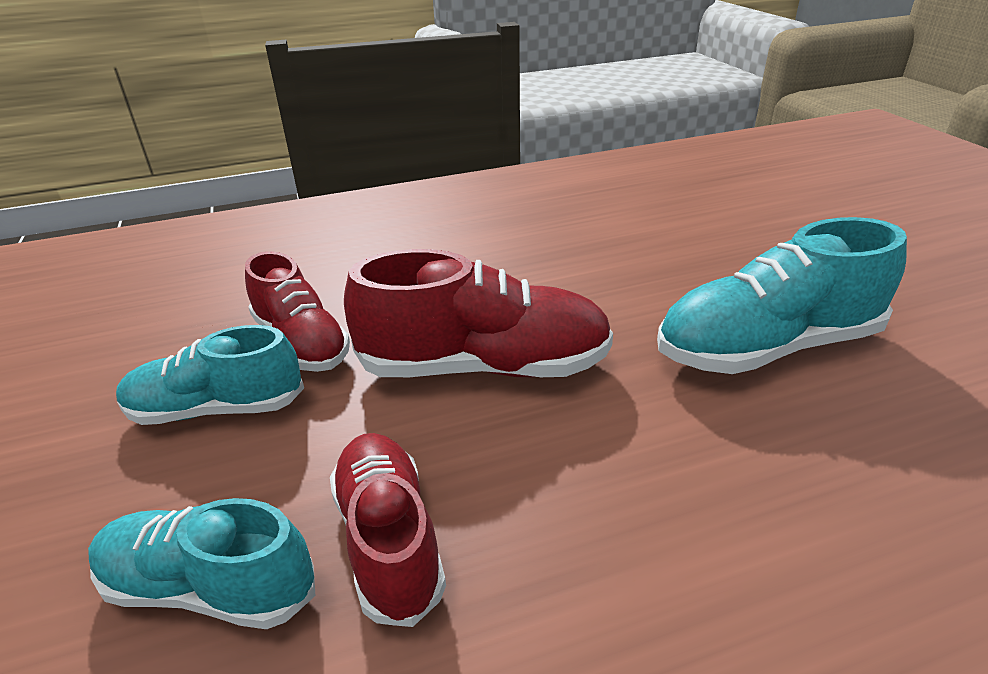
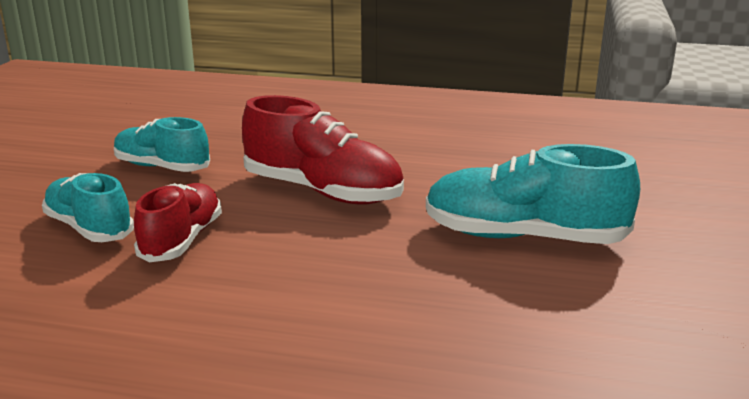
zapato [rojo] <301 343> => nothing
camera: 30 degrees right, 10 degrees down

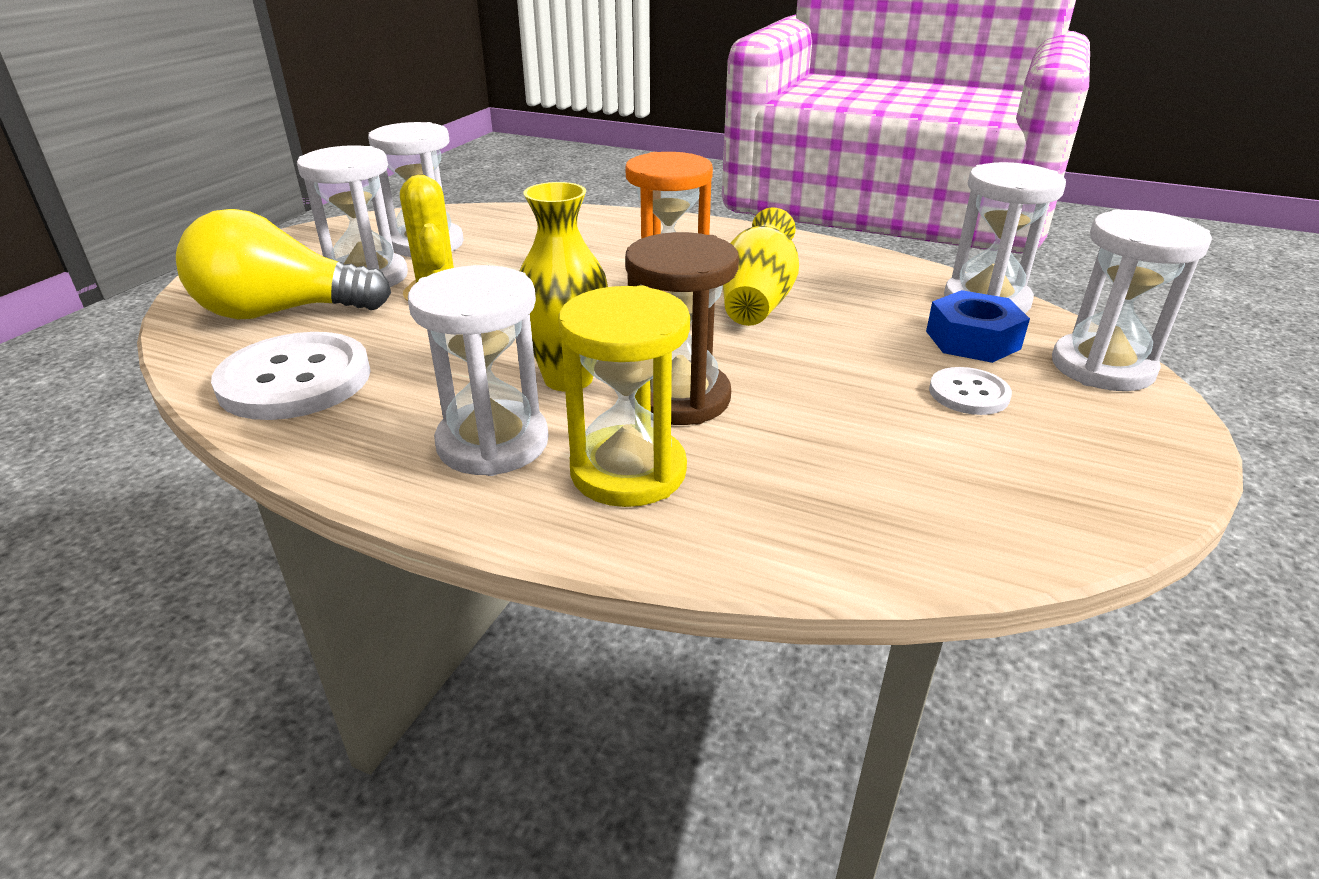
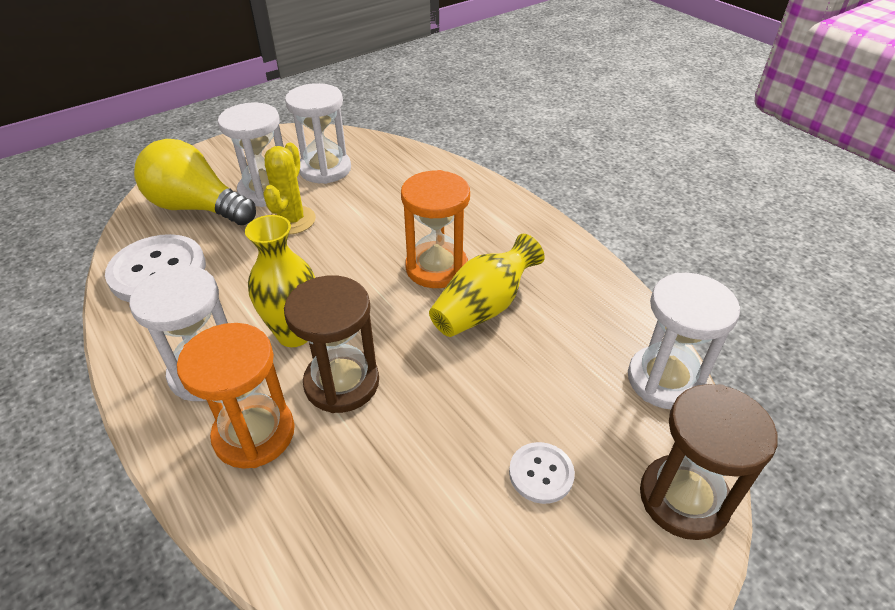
reloj de arena [blanco] <1102 367> => reloj de arena [marrón] <683 499>
reloj de arena [amarillo] <628 471> => reloj de arena [naranja] <254 434>
tuerca [azul] <972 340> => nothing
camera: 30 degrees right, 10 degrees up

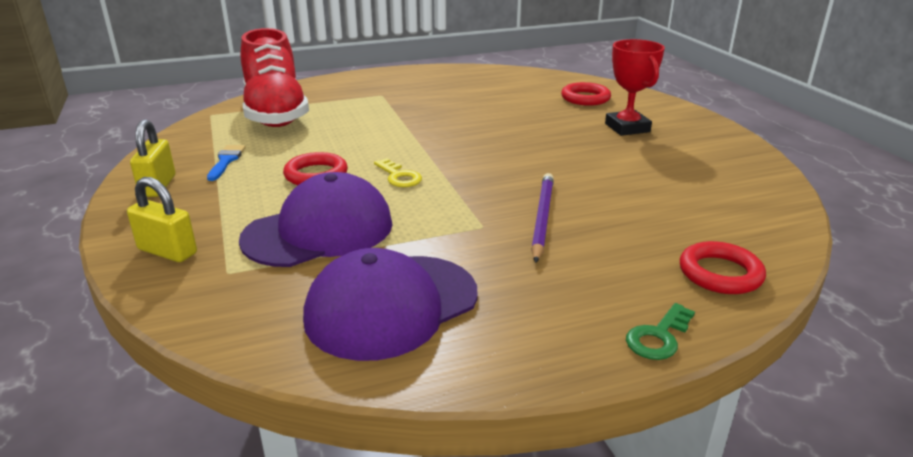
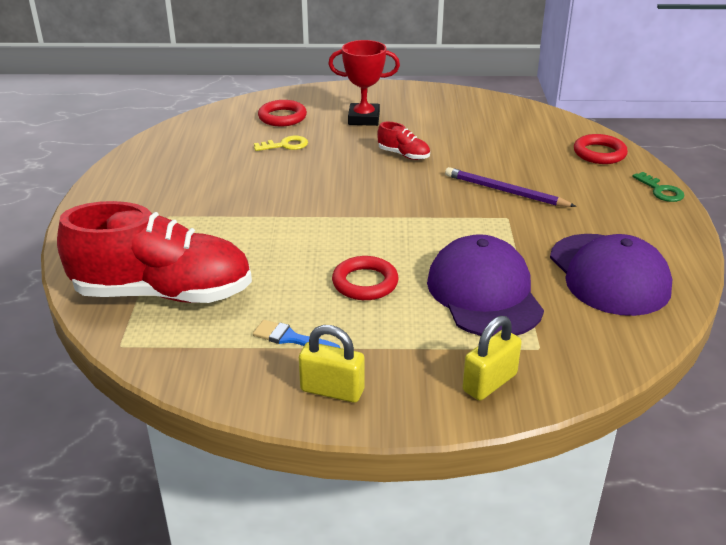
llave [amarillo] <399 176> => llave [amarillo] <285 145>, moved
nothing => zapato [rojo] <403 155>
camera: 70 degrees left, 5 degrees up

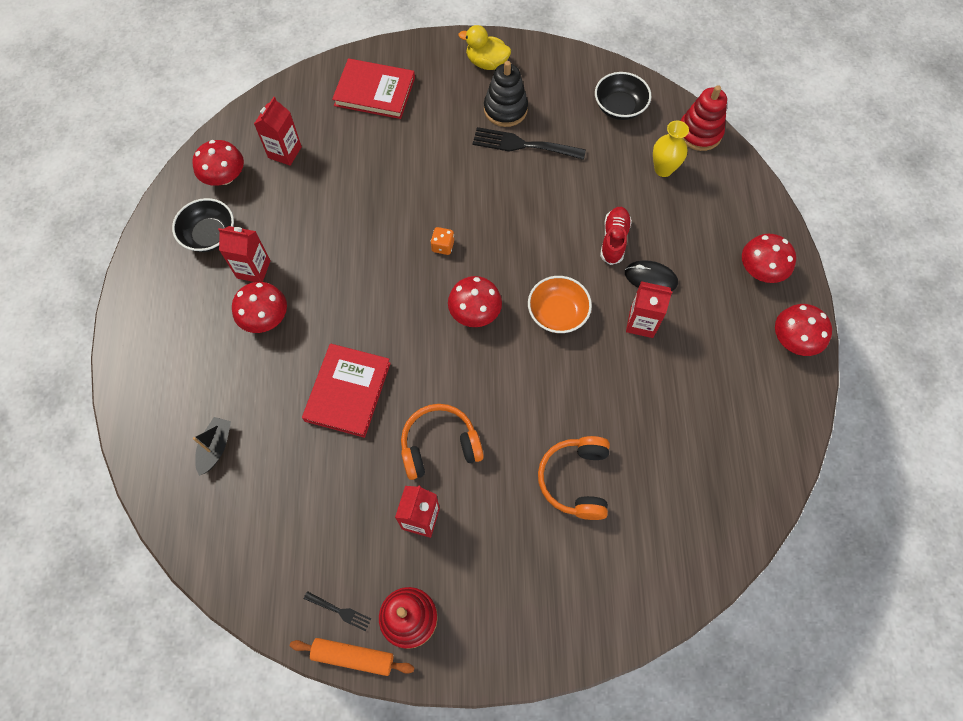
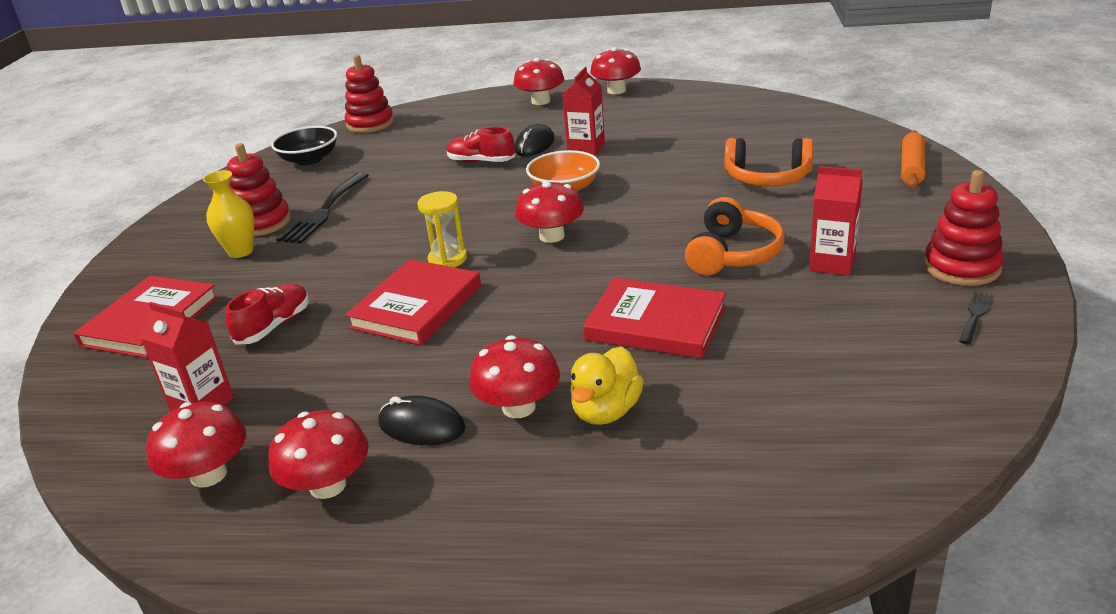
pato [amarillo] <486 63> => pato [amarillo] <606 411>, moved
juguete apilable [negro] <505 109> => juguete apilable [rojo] <262 223>
florero [amarillo] <663 169> => florero [amarillo] <241 251>, moved
cuenco [negro] <209 235> => seta [rojo] <328 485>
cartón de leche [rojo] <253 269> => ratón [negro] <421 426>
dado [naranja] <443 246> => reloj de arena [amarillo] <447 259>
auriculares [naranja] <439 445> => auriculares [naranja] <733 254>, 150 degrees counterclockwise
barco [negro] <216 447> => nothing
rodillo [naranja] <353 657> => rodillo [naranja] <912 168>, moved
nothing => libro [rojo] <416 306>
nothing => zapato [rojo] <274 326>
camera: 80 degrees left, 35 degrees down

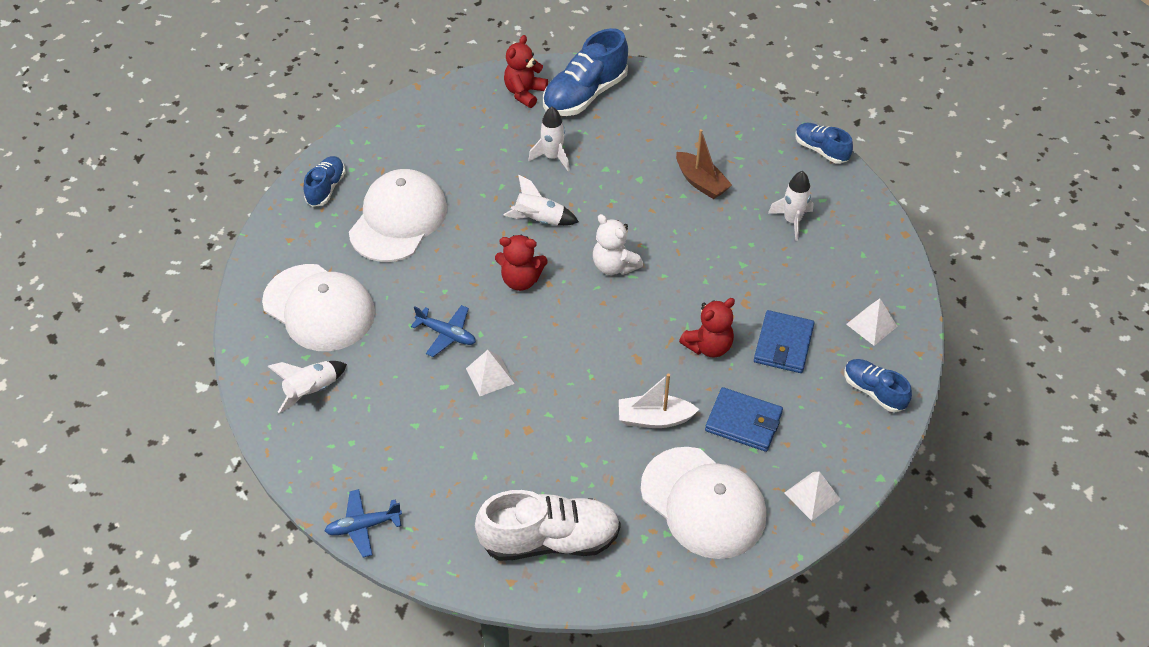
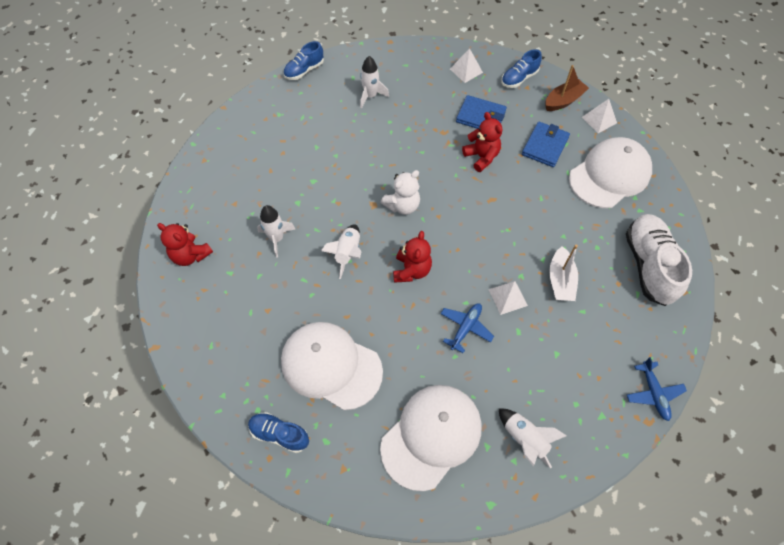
zapato [azul] <585 95> => nothing
barco [marrón] <701 182> => barco [marrón] <563 101>, moved
barco [blanco] <654 419> => barco [blanco] <560 281>, moved
camera: 85 degrees left, 10 degrees up

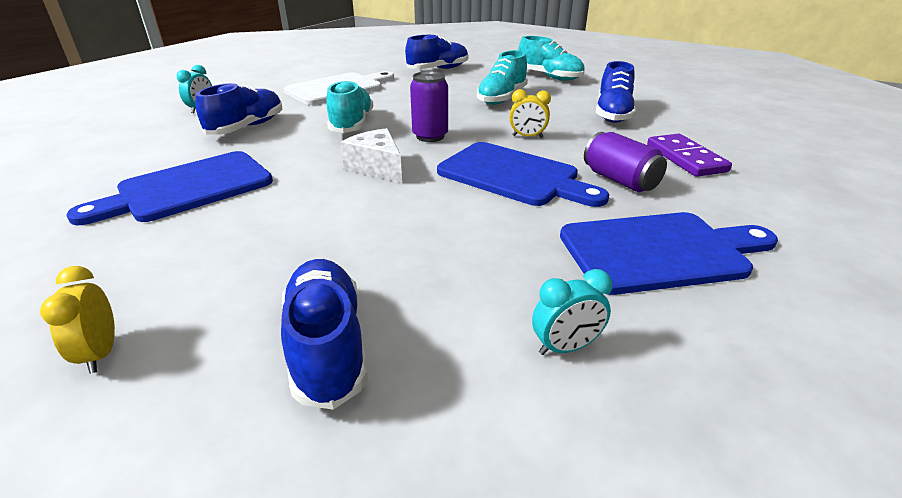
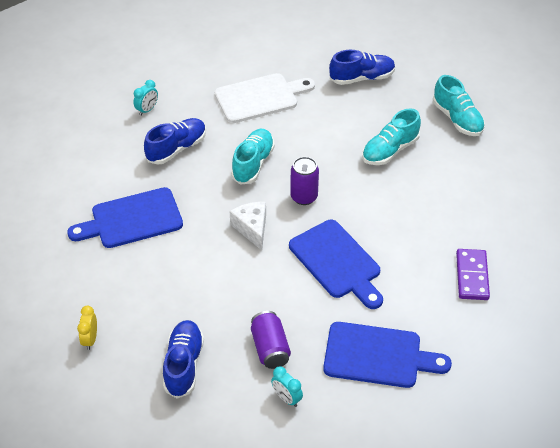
zapato [azul] <612 114> => nothing
despertador [amarillo] <527 136> => nothing
lata [morado] <619 180> => lata [morado] <270 348>, moved
despertador [turquesa] <565 347> => despertador [turquesa] <286 398>, 45 degrees clockwise
camera: 20 degrees right, 15 degrees up

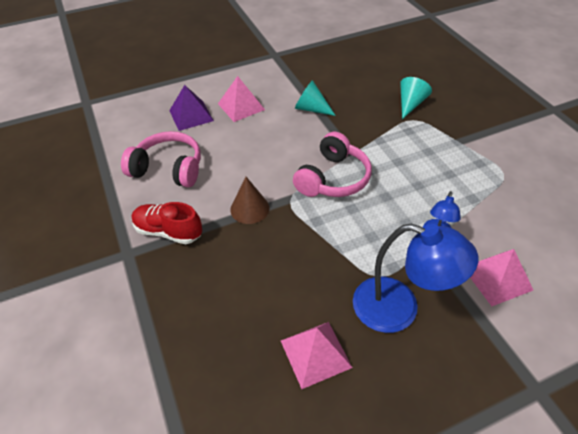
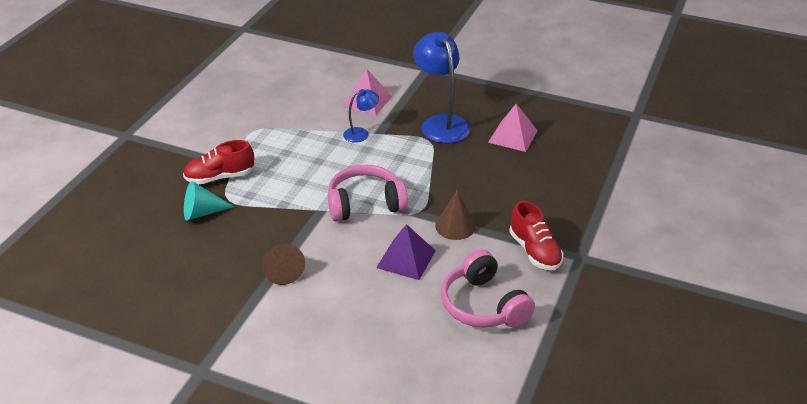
pirámide [rosa] <241 106> => nothing
cono [turquesa] <311 109> => cono [marrón] <283 271>
pirámide [morado] <191 115> => pirámide [morado] <406 259>, moved
nothing => zapato [rojo] <219 177>
camera: 135 degrees left, 10 degrees down

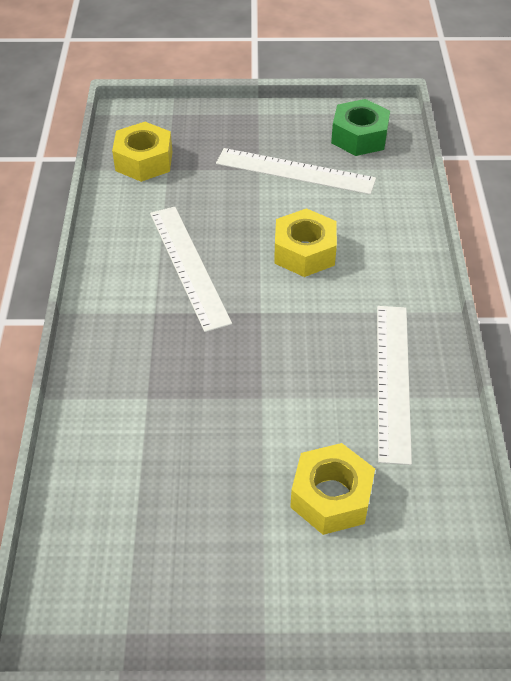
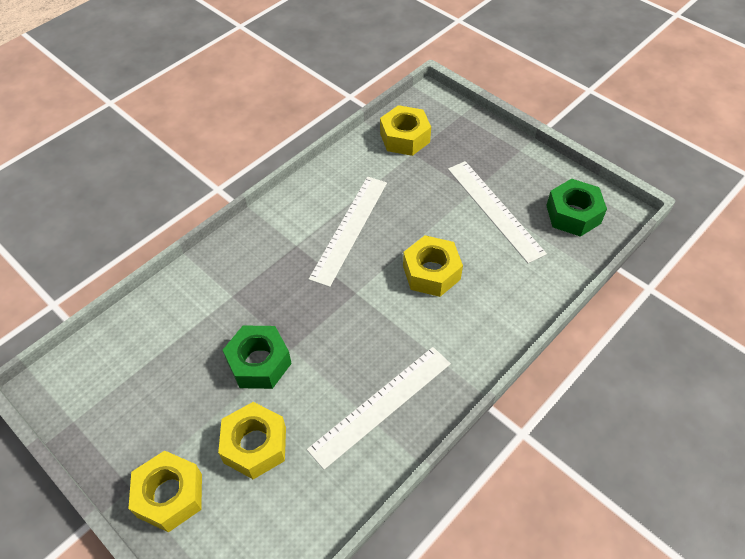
nothing => tuerca [verde] <259 363>
nothing => tuerca [amarillo] <170 495>
camera: 45 degrees right, 5 degrees up

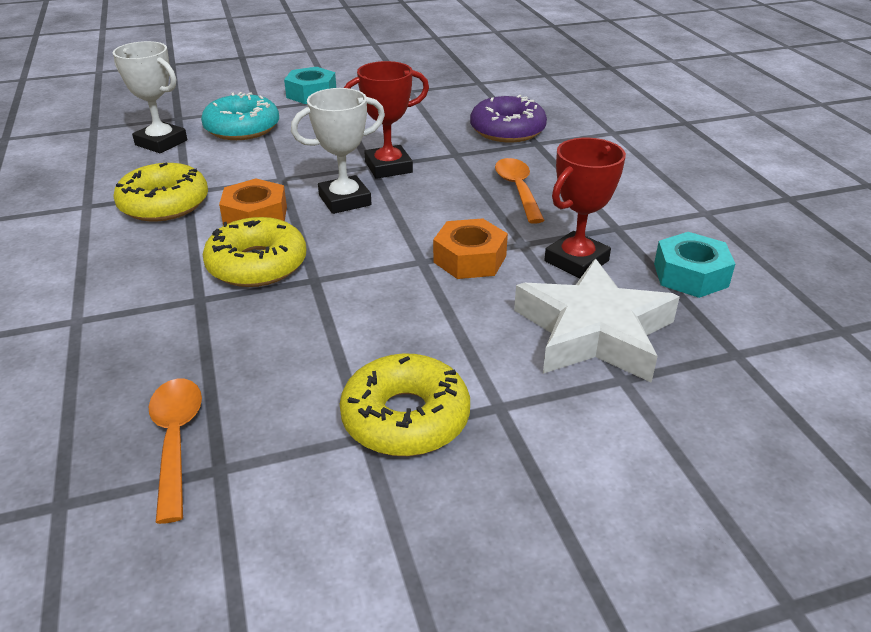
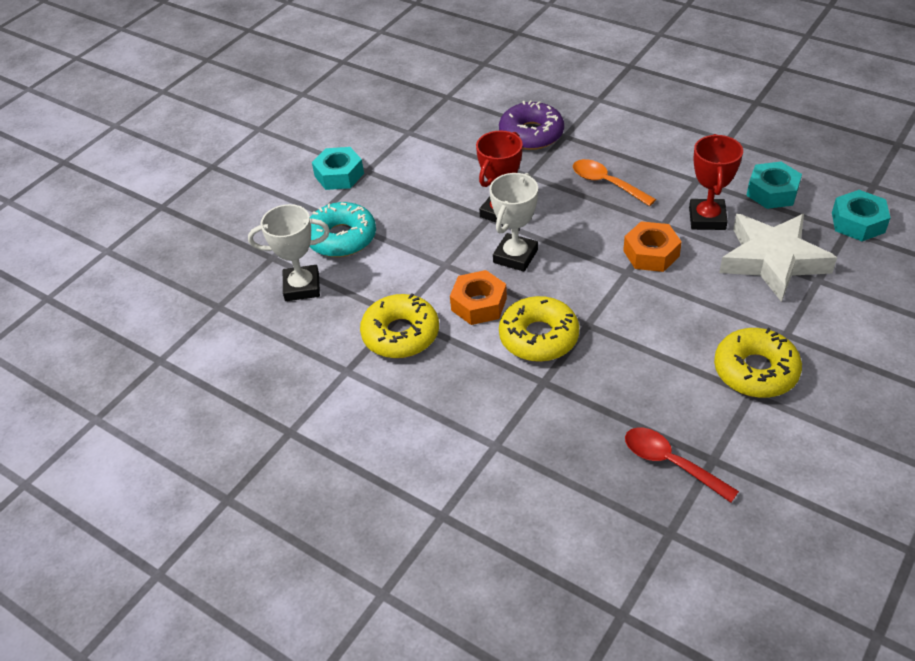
cuchara [naranja] <176 440> => cuchara [rojo] <670 463>
nothing => tuerca [turquesa] <858 222>
camera: 35 degrees left, 10 degrees up

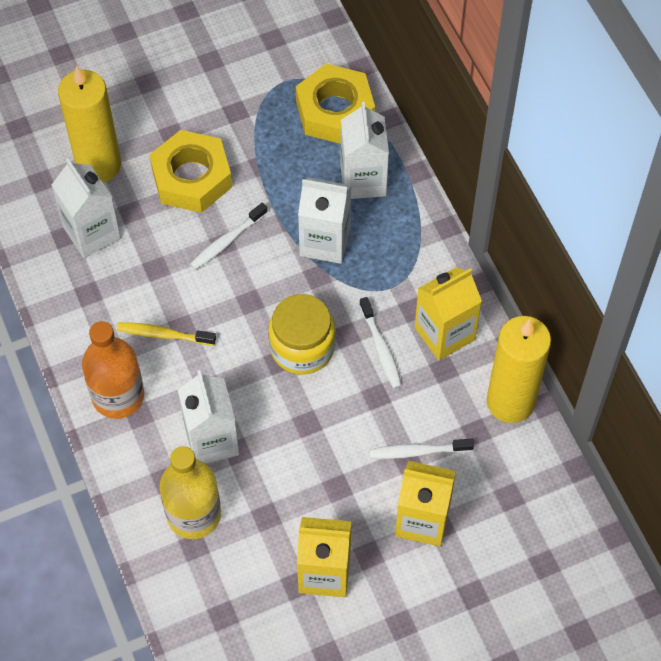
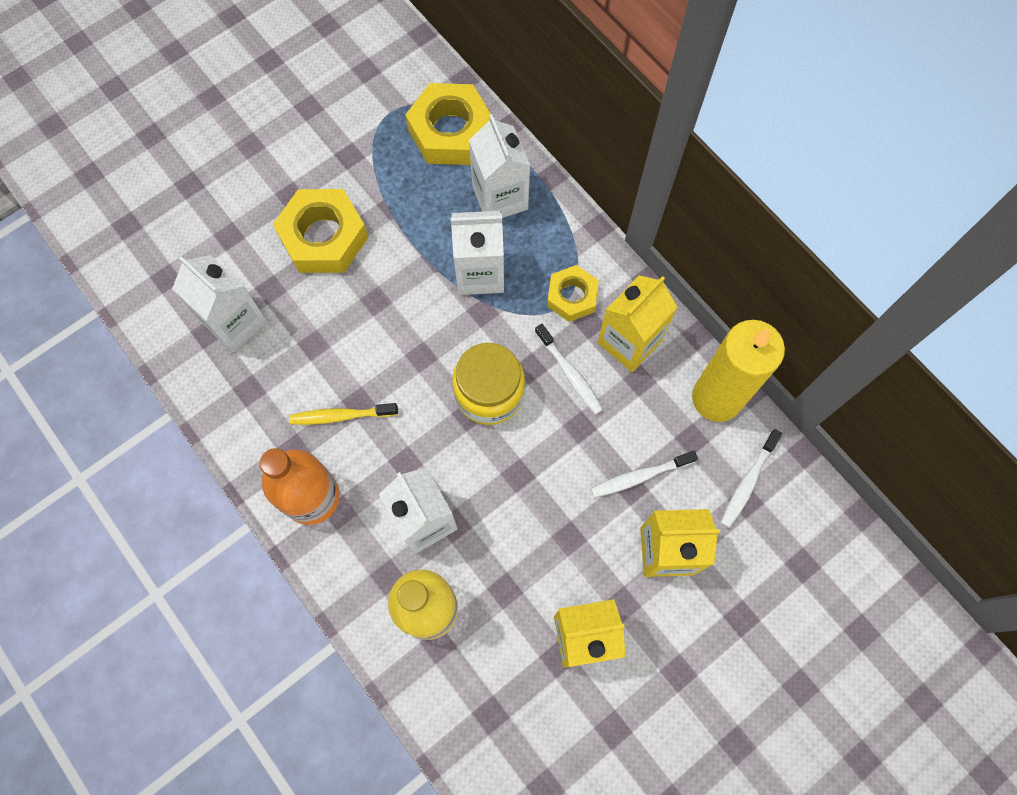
vela [amarillo] <99 165> => nothing
cepillo de dientes [blanco] <227 241> => cepillo de dientes [blanco] <748 482>, moved
nothing => tuerca [amarillo] <572 296>
camera: 15 degrees left, 10 degrees up

